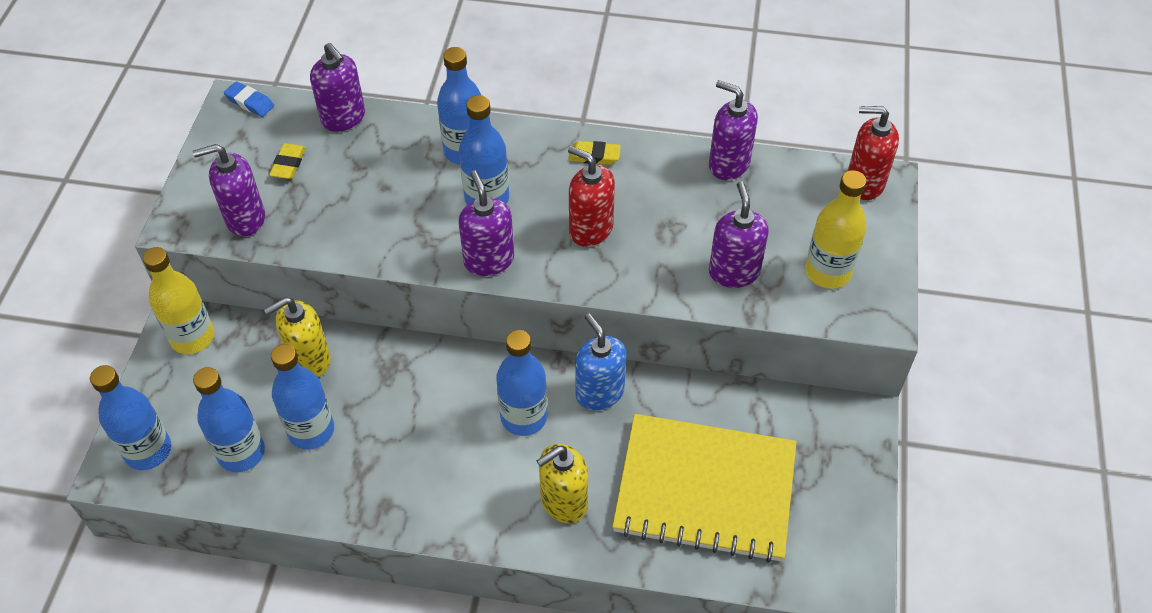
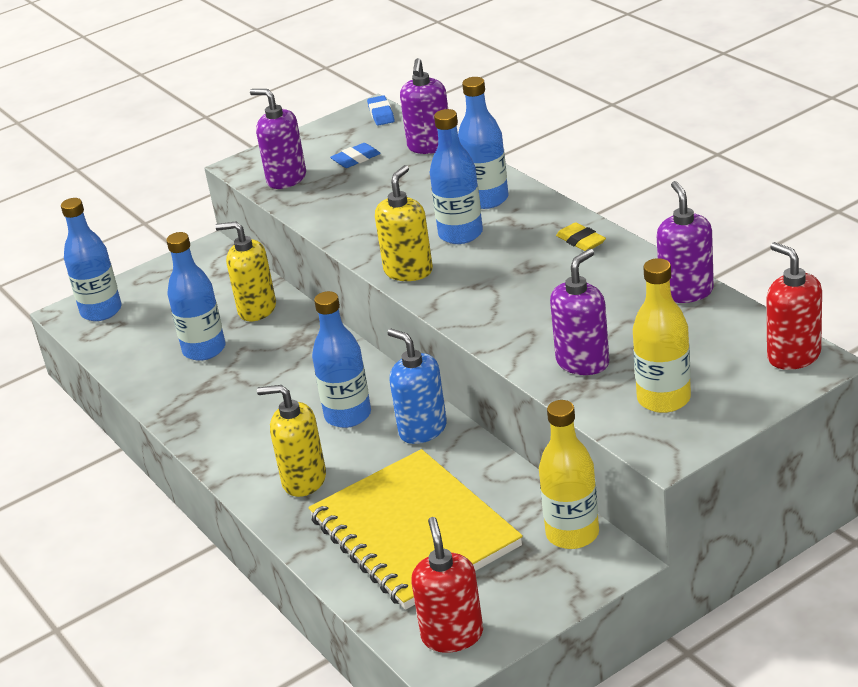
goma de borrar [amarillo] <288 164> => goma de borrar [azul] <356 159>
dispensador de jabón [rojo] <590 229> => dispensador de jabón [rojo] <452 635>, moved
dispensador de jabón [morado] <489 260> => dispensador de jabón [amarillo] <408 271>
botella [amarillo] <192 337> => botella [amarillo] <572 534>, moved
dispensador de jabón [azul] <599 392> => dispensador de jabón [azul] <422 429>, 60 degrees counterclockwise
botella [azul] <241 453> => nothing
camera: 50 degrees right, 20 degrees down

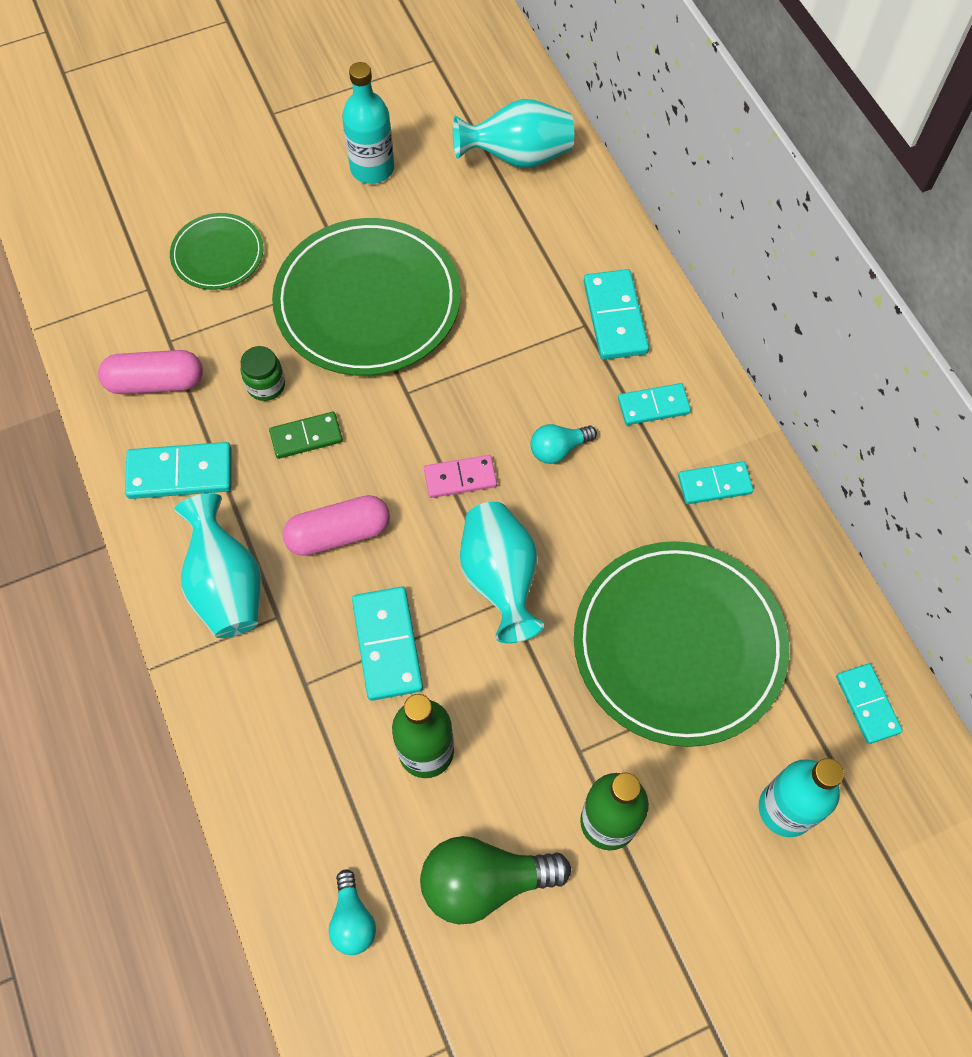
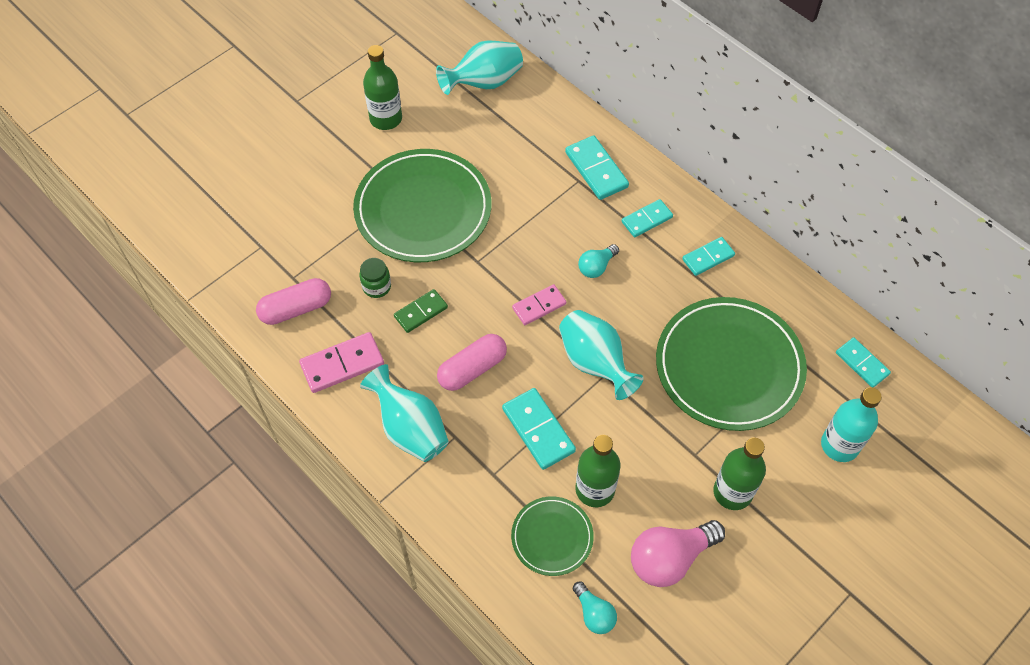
botella [turquesa] <372 168> => botella [verde] <386 119>
plato [verde] <218 254> => plato [verde] <552 537>, moved
ficha de dominó [turquesa] <180 473> => ficha de dominó [rosa] <342 364>
bombilla [verde] <484 882> => bombilla [rosa] <670 558>
camera: 20 degrees left, 5 degrees down

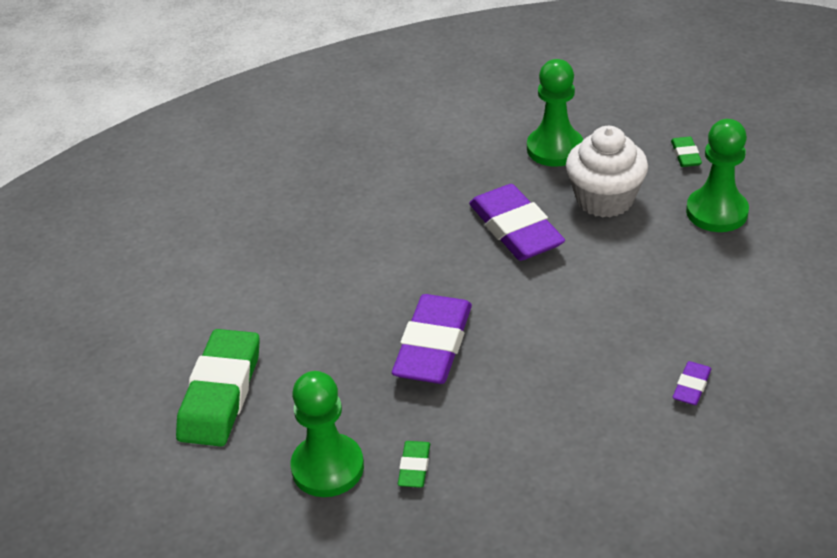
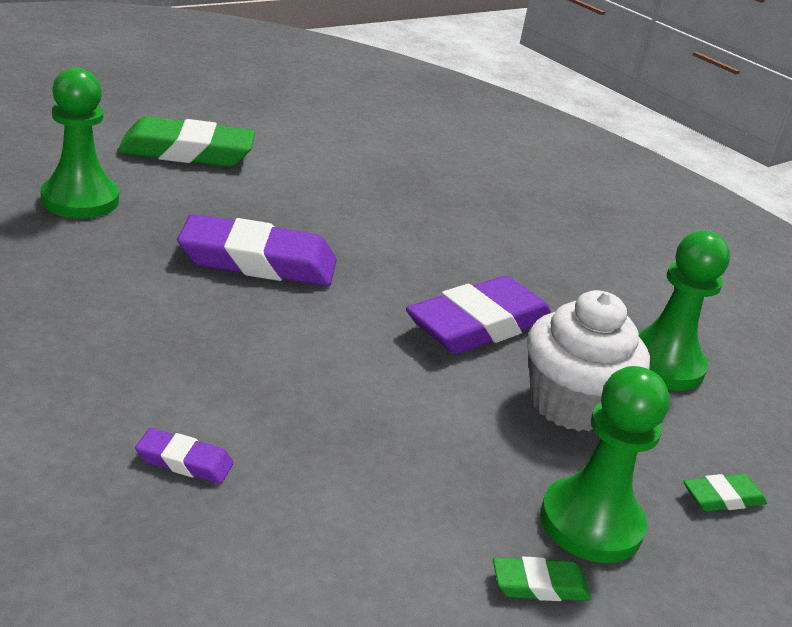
goma de borrar [verde] <414 467> => goma de borrar [verde] <539 585>, moved
camera: 70 degrees right, 10 degrees down

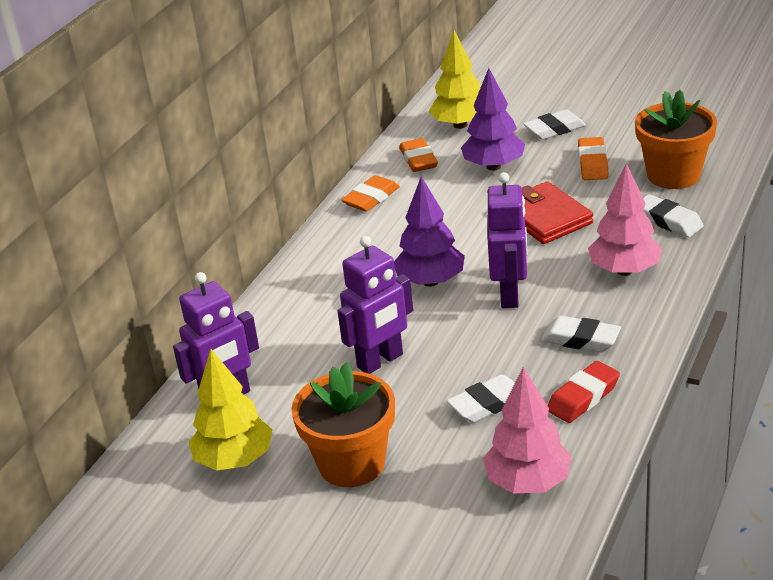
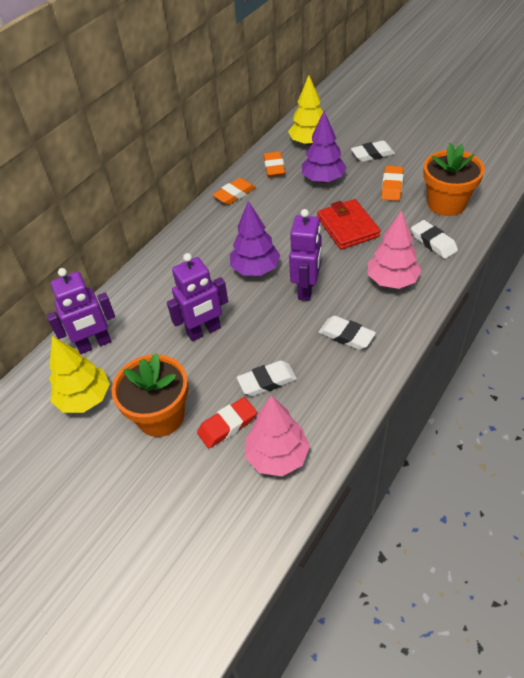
goma de borrar [rojo] <583 397> => goma de borrar [rojo] <227 425>, moved
camera: 10 degrees right, 15 degrees up

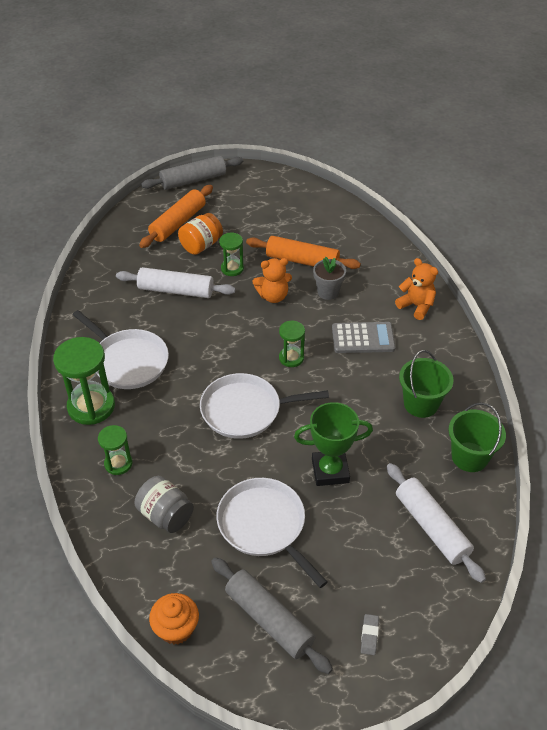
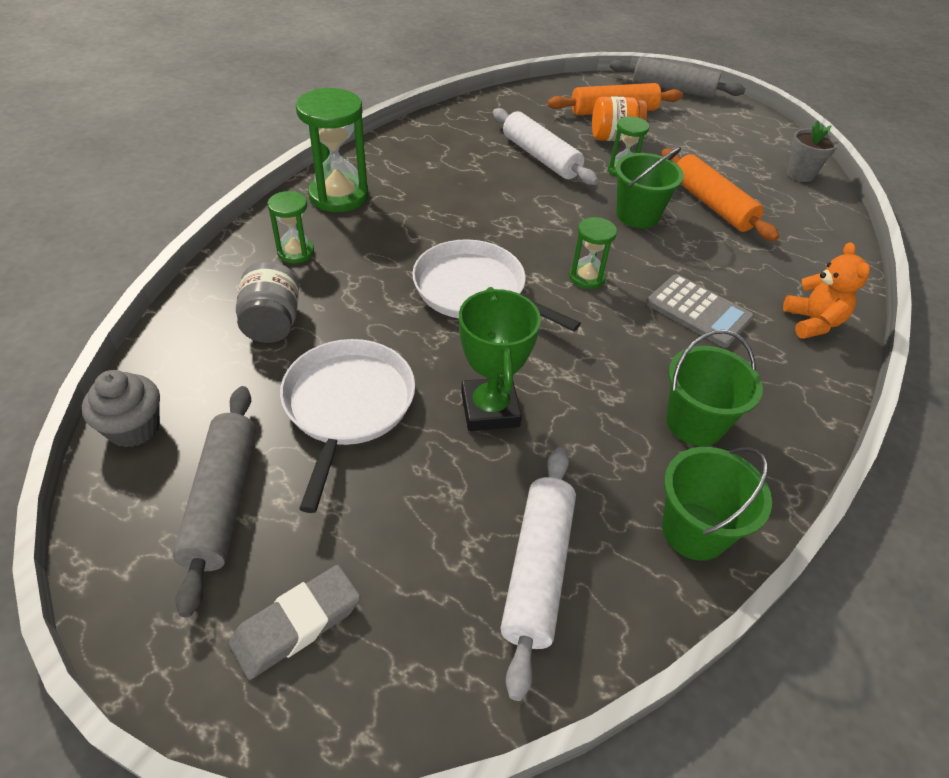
maceta [gris] <328 292> => maceta [gris] <800 174>, moved
osito [naranja] <273 296> => balde [verde] <637 215>
sartén [blanco] <128 361> => nothing
trofeo [verde] <330 471> => trofeo [verde] <489 409>, 45 degrees clockwise
magdalena [naranja] <176 628> => magdalena [gris] <134 428>
goma de borrar [gris] <369 635> => goma de borrar [gris] <297 624>, x1.85
camera: 40 degrees right, 0 degrees up

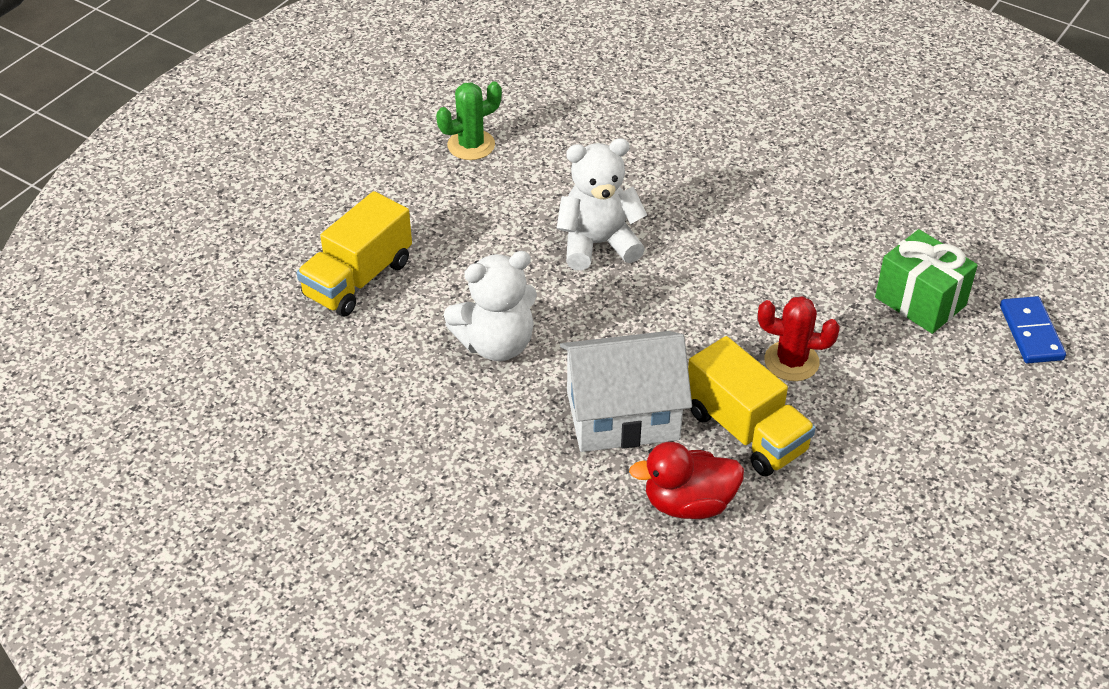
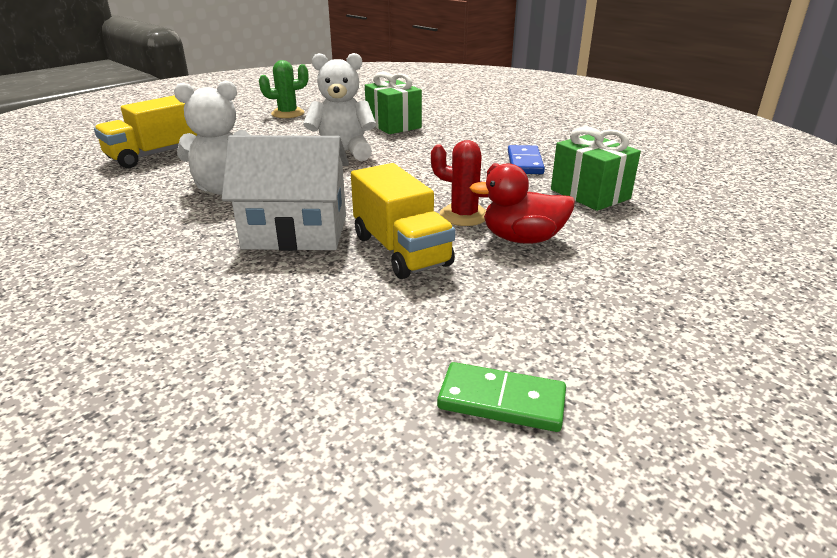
ficha de dominó [azul] <1031 333> => ficha de dominó [azul] <524 163>, moved
pato [rojo] <688 503> => pato [rojo] <522 239>, moved
nothing => regalo [verde] <393 125>
nothing => ficha de dominó [verde] <501 400>
camera: 10 degrees right, 15 degrees down

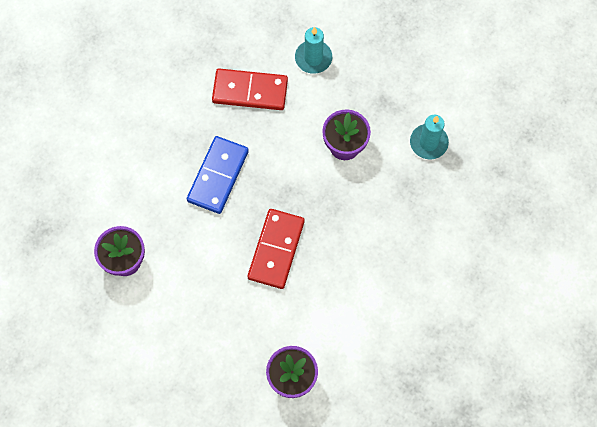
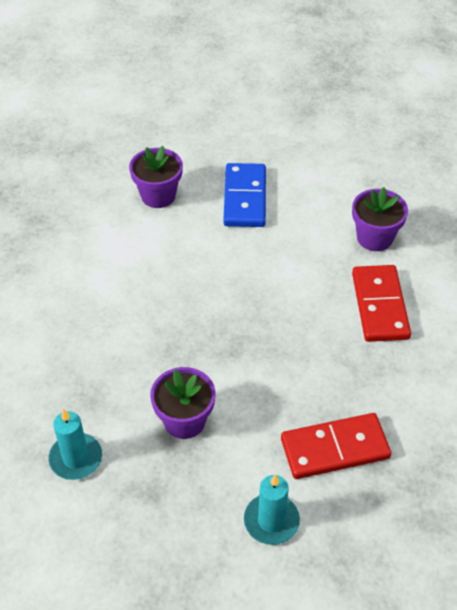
ficha de dominó [azul] <218 176> => ficha de dominó [azul] <245 198>, moved
ficha de dominó [rojo] <276 249> => ficha de dominó [rojo] <379 306>, moved
camera: 160 degrees right, 20 degrees down

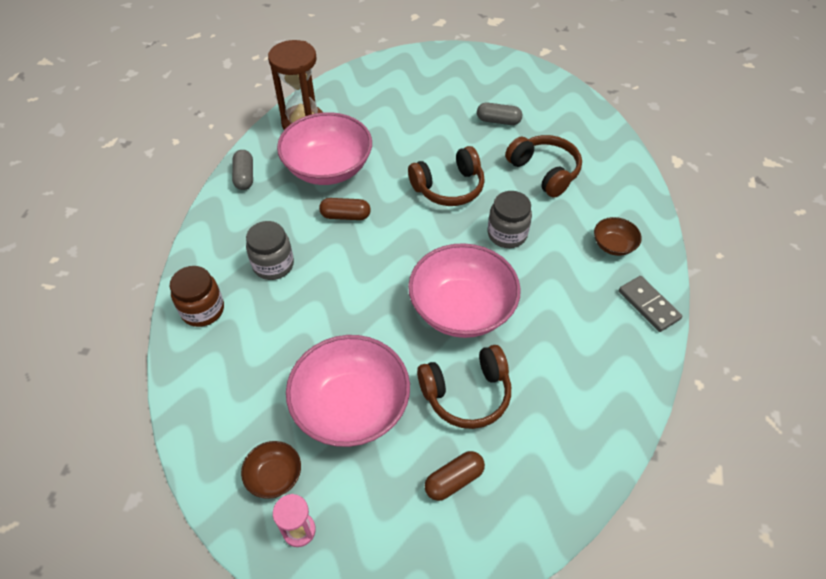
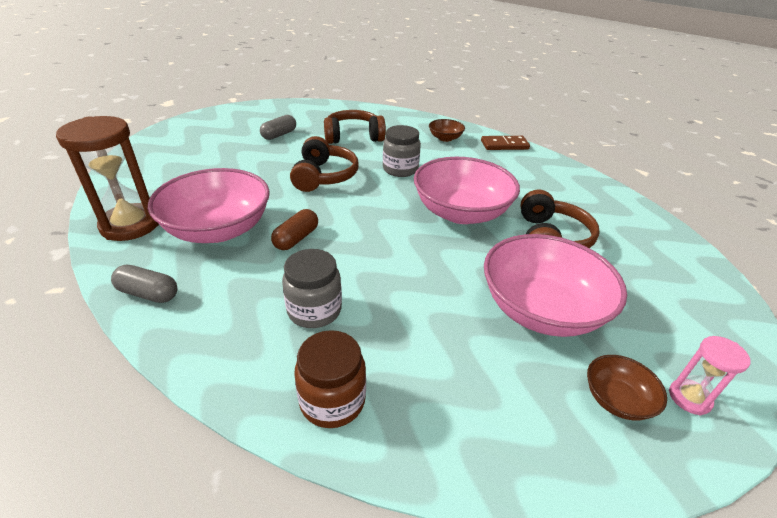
ficha de dominó [gris] <648 305> => ficha de dominó [marrón] <504 145>
cápsula [marrón] <454 480> => nothing
camera: 65 degrees left, 15 degrees down

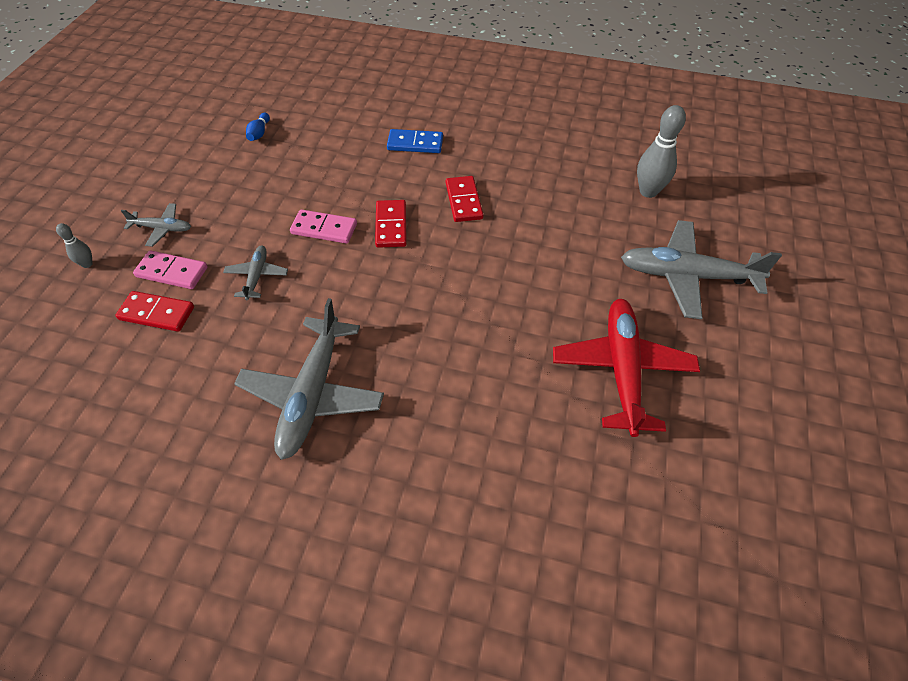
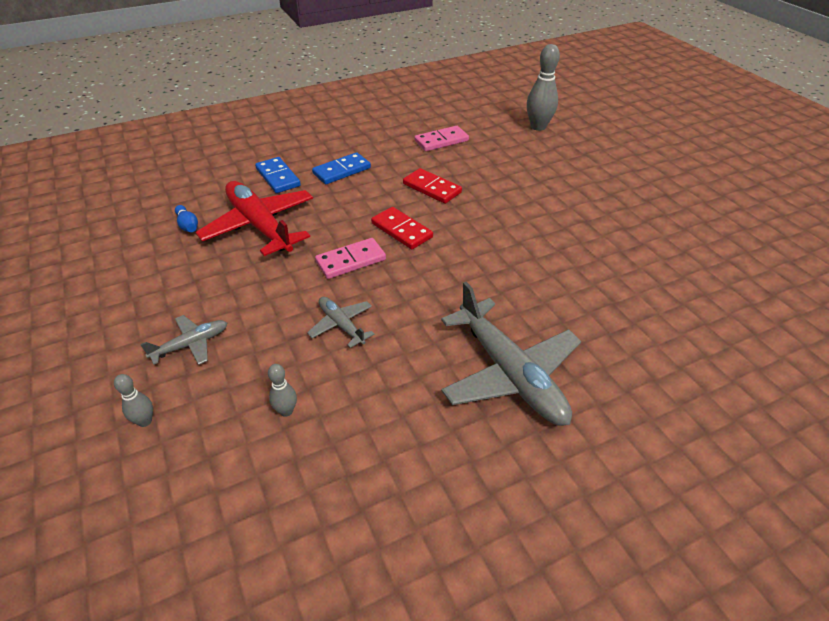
avión [gris] <688 276> => nothing
ficha de dominó [rosa] <172 272> => ficha de dominó [rosa] <441 141>, moved
ficha de dominó [rojo] <156 313> => bolo [gris] <286 411>
avión [rojo] <622 370> => avión [rojo] <260 226>, moved
nothing => ficha de dominó [azul] <278 177>
camera: 40 degrees left, 10 degrees down

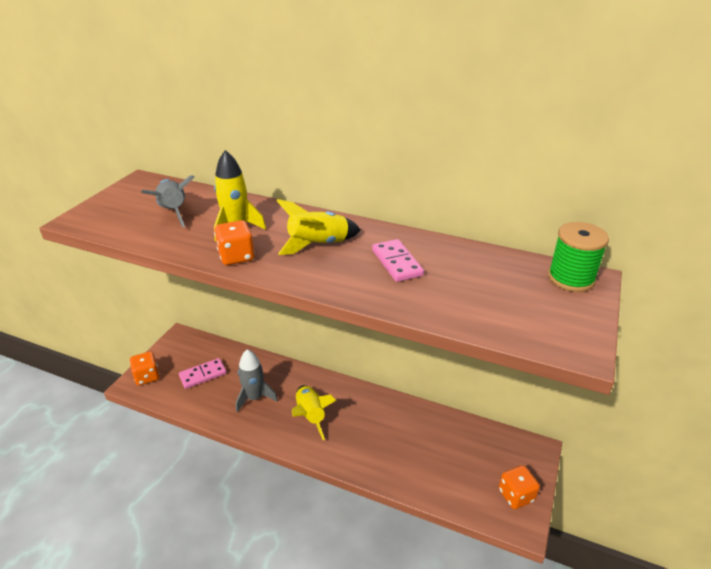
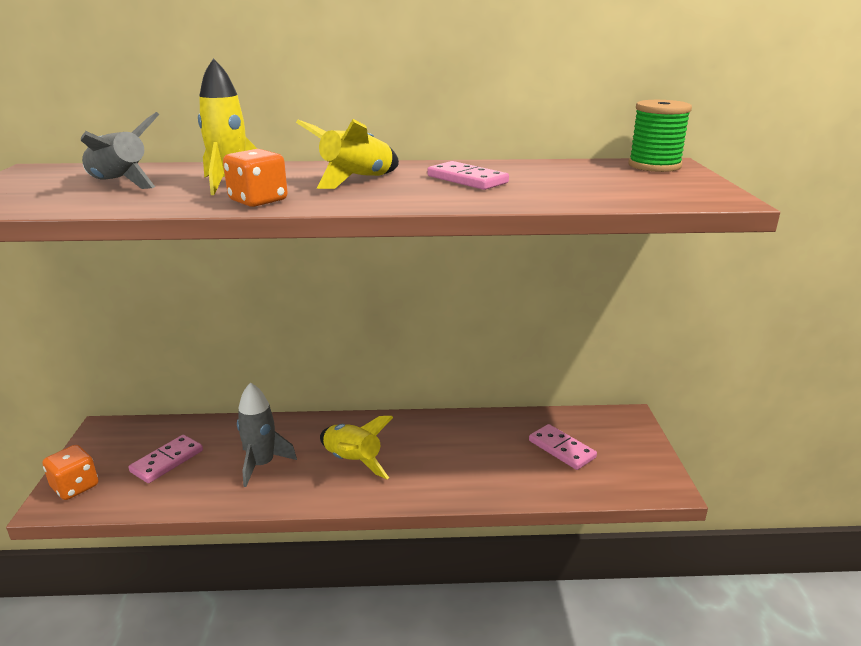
dado [naranja] <516 495> => nothing
nothing => ficha de dominó [rosa] <561 449>
camera: 25 degrees left, 10 degrees down

